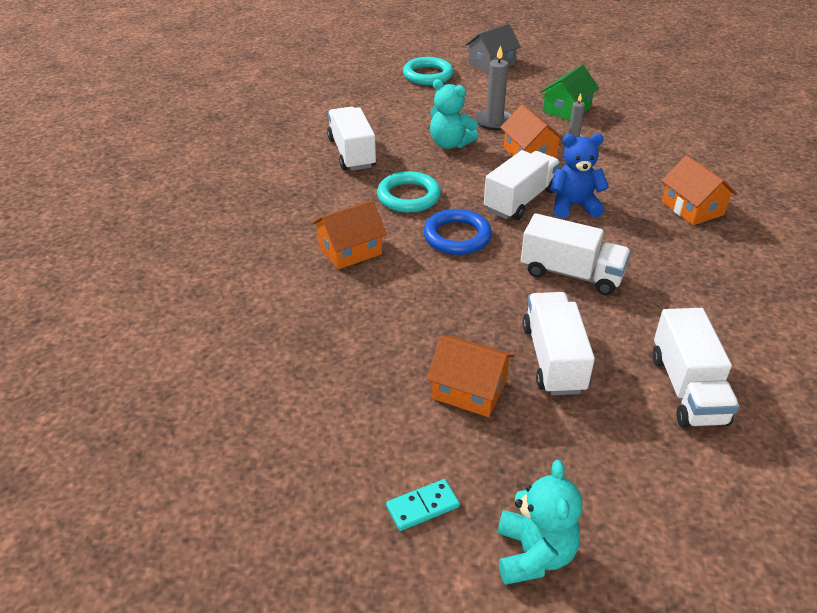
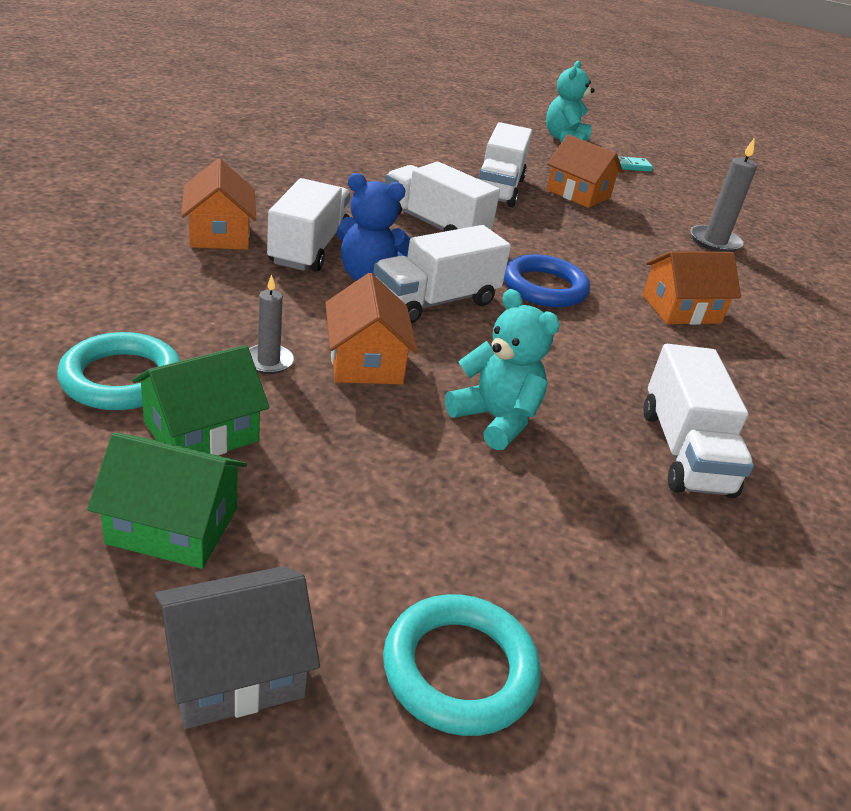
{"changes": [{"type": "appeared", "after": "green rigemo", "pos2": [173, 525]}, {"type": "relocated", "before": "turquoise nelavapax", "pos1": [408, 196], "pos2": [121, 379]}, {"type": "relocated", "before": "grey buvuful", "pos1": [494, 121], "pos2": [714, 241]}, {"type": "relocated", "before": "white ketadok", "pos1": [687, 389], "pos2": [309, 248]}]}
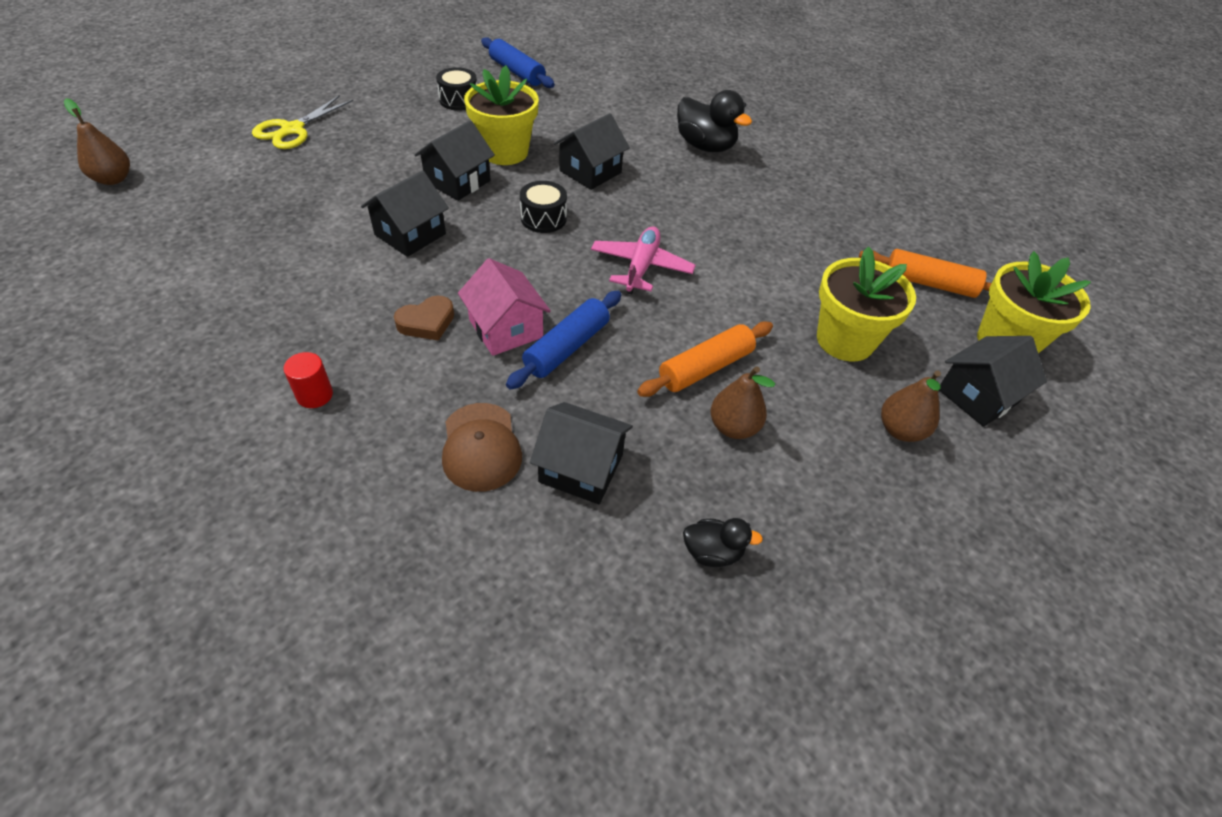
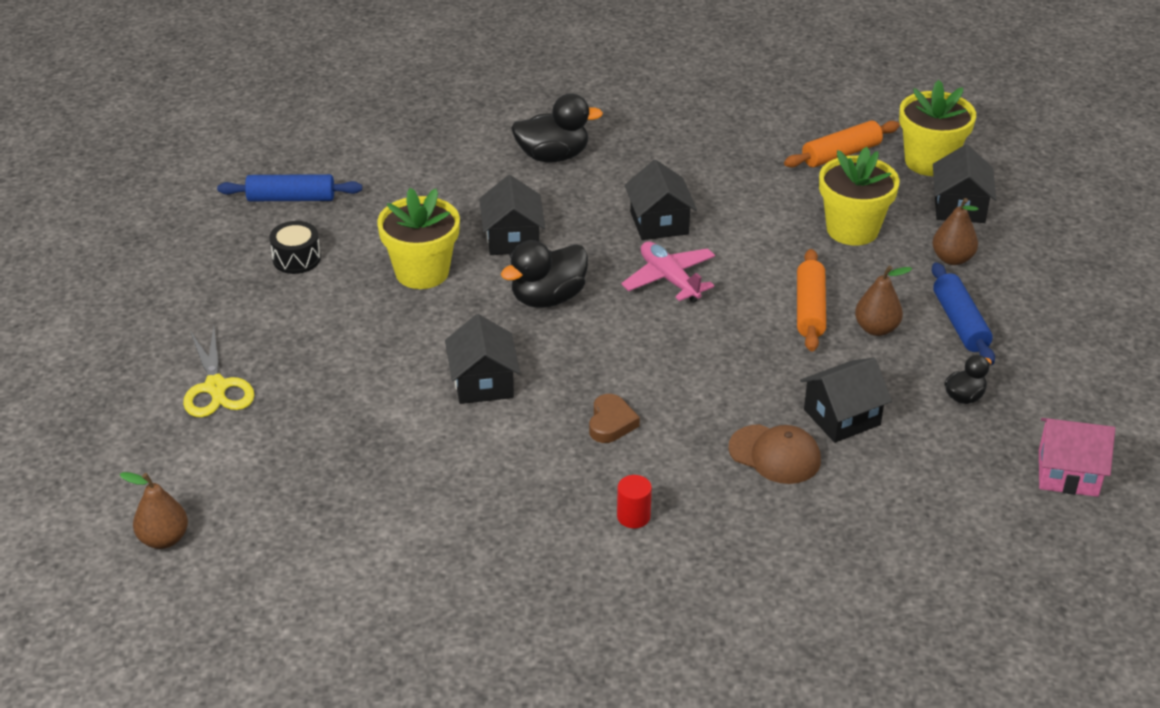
{"changes": [{"type": "relocated", "before": "black rigemo", "pos1": [458, 181], "pos2": [659, 223]}, {"type": "relocated", "before": "pink rigemo", "pos1": [506, 329], "pos2": [1068, 473]}, {"type": "relocated", "before": "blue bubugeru", "pos1": [567, 348], "pos2": [960, 323]}, {"type": "exchanged", "before": "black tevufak", "after": "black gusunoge", "pos1": [543, 218], "pos2": [548, 298]}]}
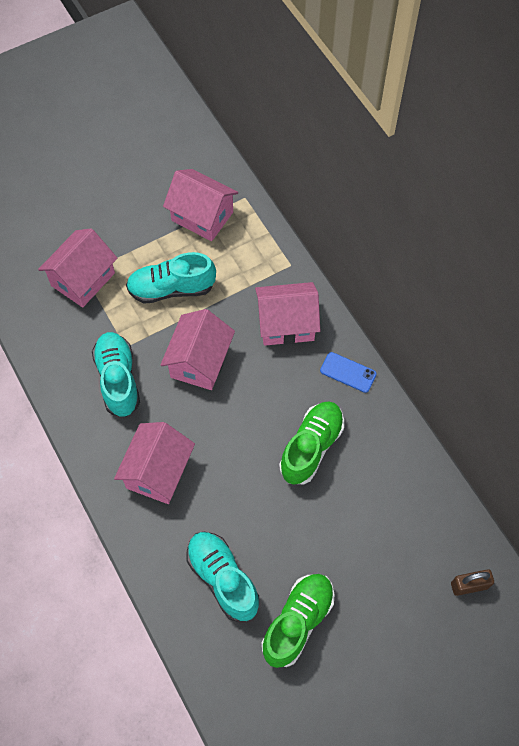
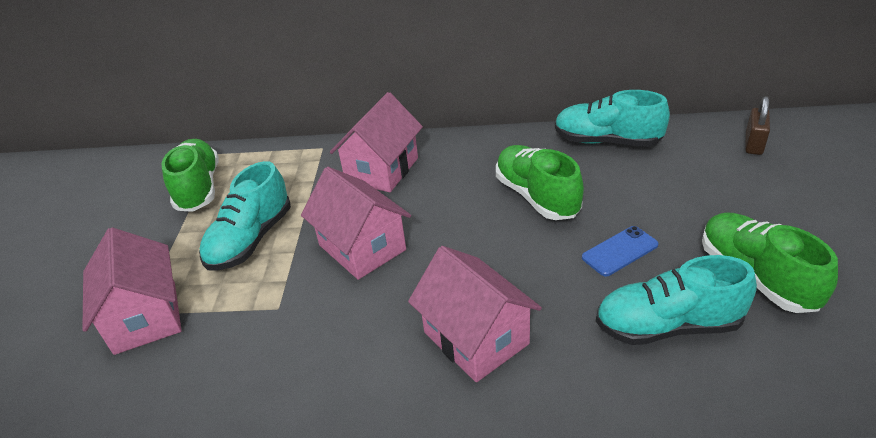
{"changes": [{"type": "relocated", "before": "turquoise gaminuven", "pos1": [118, 379], "pos2": [607, 141]}, {"type": "relocated", "before": "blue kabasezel", "pos1": [348, 372], "pos2": [619, 251]}, {"type": "exchanged", "before": "pink rigemo", "after": "green gaminuven", "pos1": [202, 216], "pos2": [198, 188]}]}
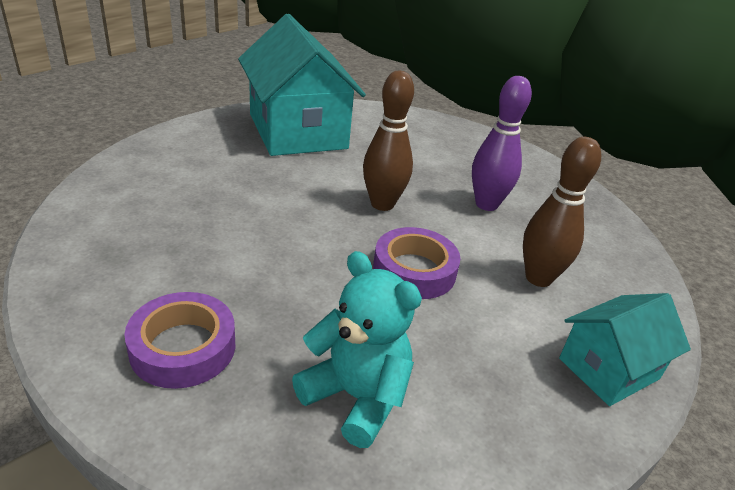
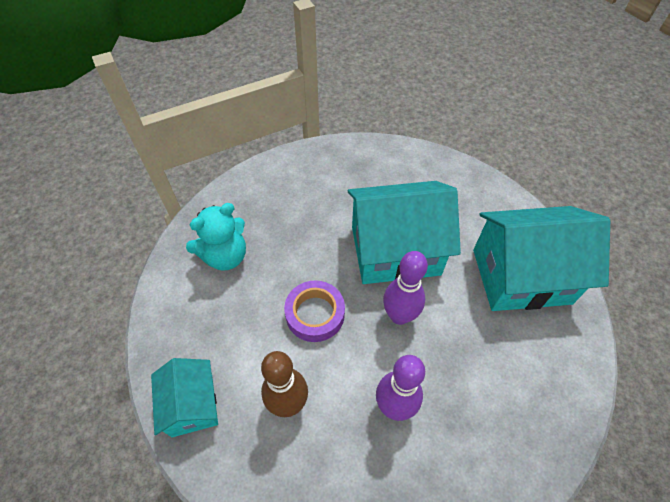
{"changes": [{"type": "missing", "before": "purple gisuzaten", "pos1": [183, 347]}, {"type": "appeared", "after": "turquoise rigemo", "pos2": [395, 250]}, {"type": "colour", "before": "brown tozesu", "after": "purple tozesu", "pos1": [382, 204], "pos2": [399, 316]}]}
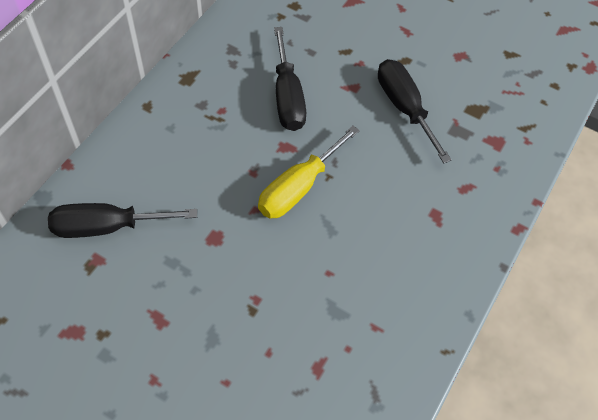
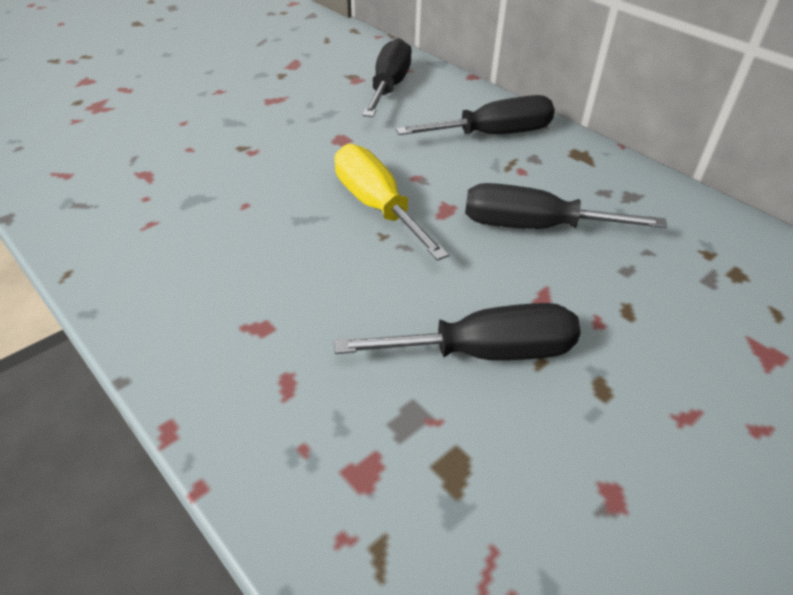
{"changes": [{"type": "appeared", "after": "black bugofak", "pos2": [493, 134]}]}
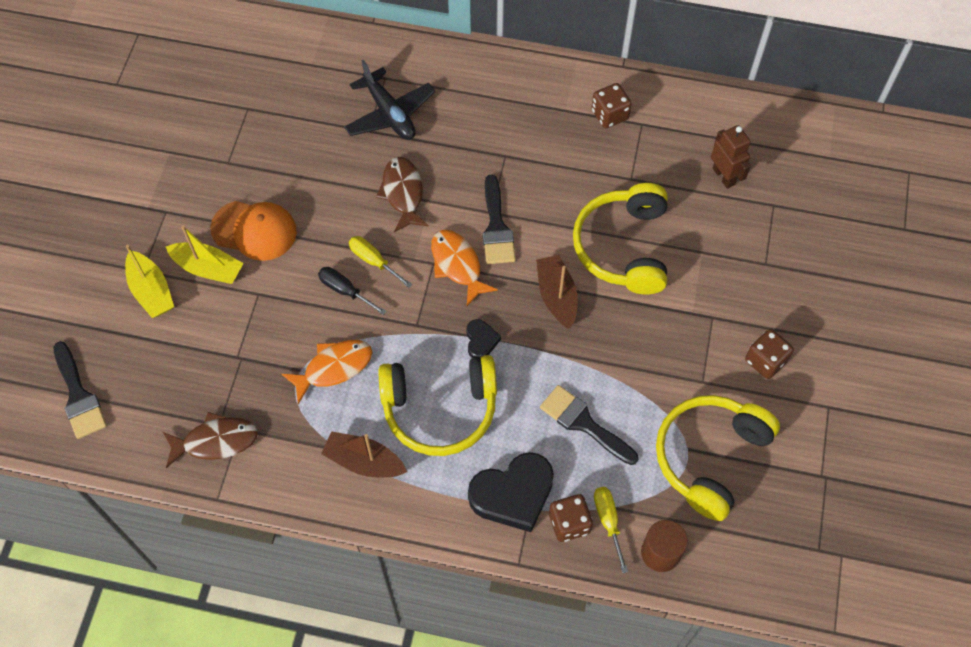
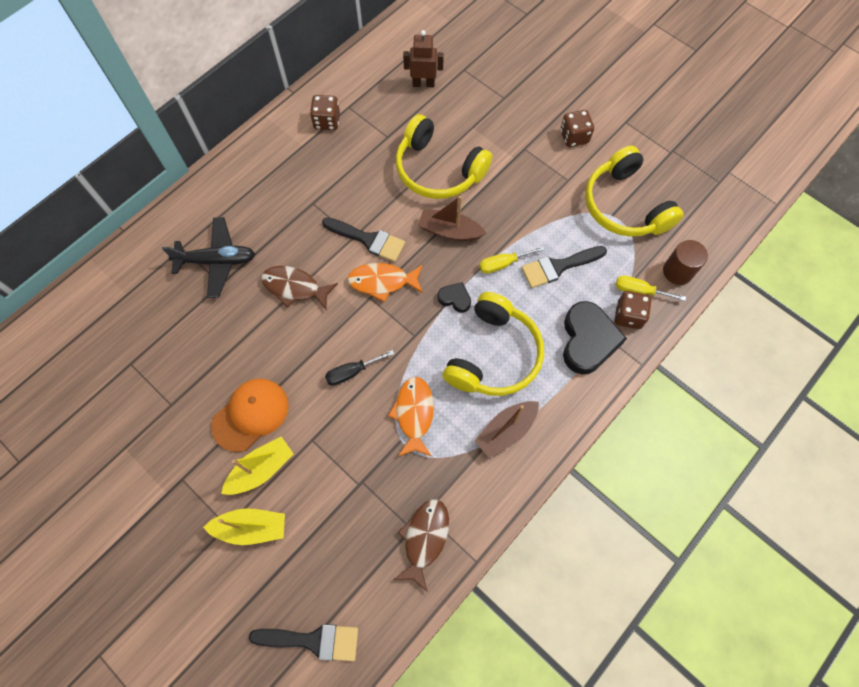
{"changes": [{"type": "relocated", "before": "yellow bugofak", "pos1": [373, 261], "pos2": [503, 264]}]}
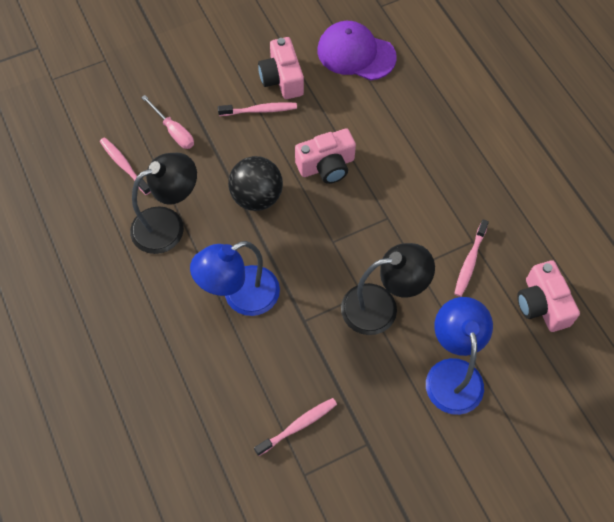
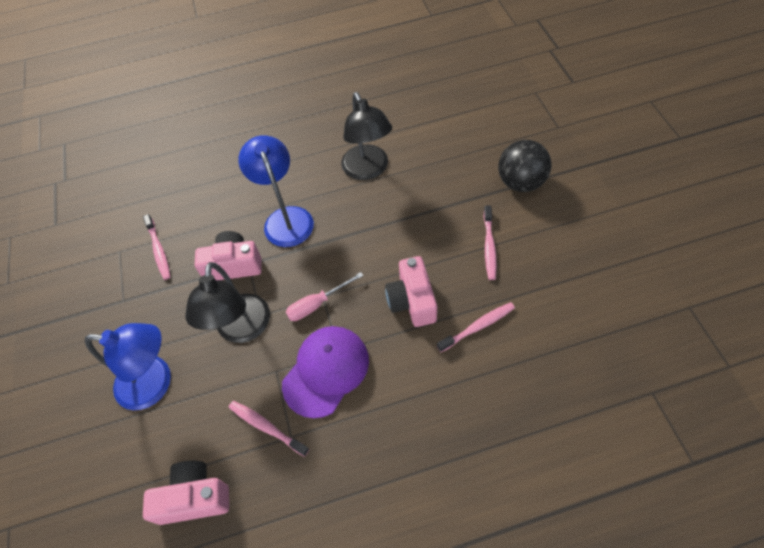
{"changes": [{"type": "relocated", "before": "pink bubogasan", "pos1": [124, 165], "pos2": [478, 327]}, {"type": "relocated", "before": "pink bugofak", "pos1": [173, 131], "pos2": [317, 304]}, {"type": "relocated", "before": "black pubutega", "pos1": [257, 197], "pos2": [520, 182]}, {"type": "relocated", "before": "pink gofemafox", "pos1": [282, 79], "pos2": [233, 265]}, {"type": "relocated", "before": "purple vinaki", "pos1": [356, 54], "pos2": [326, 371]}]}
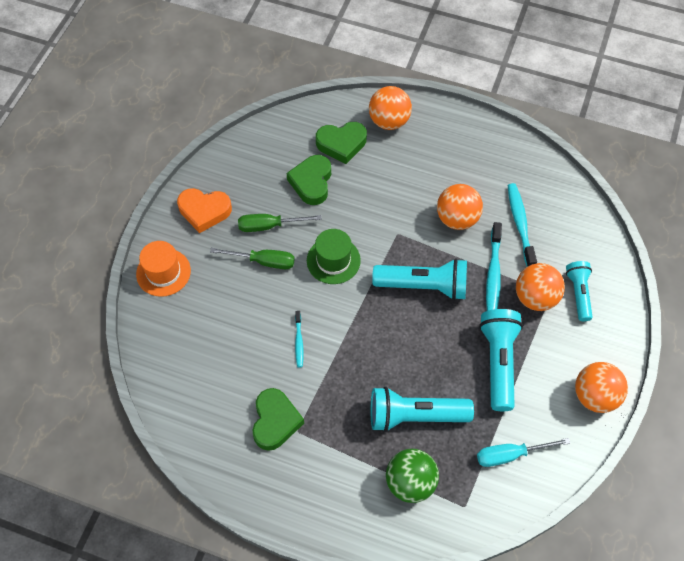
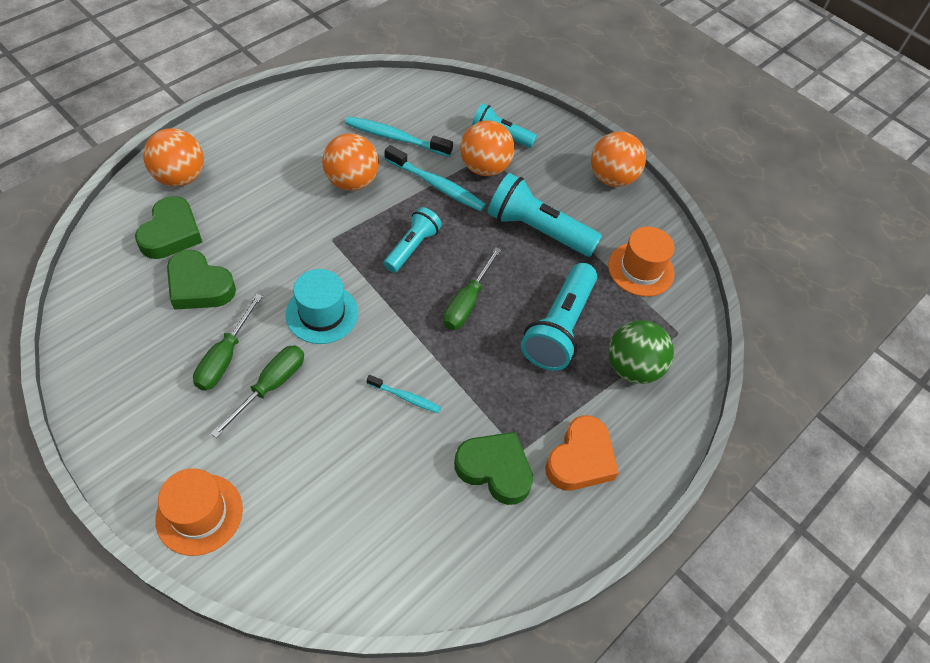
{"changes": [{"type": "appeared", "after": "green bugofak", "pos2": [467, 302]}, {"type": "relocated", "before": "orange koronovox", "pos1": [204, 211], "pos2": [580, 459]}, {"type": "exchanged", "before": "turquoise bugofak", "after": "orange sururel", "pos1": [510, 455], "pos2": [641, 269]}, {"type": "colour", "before": "green sururel", "after": "turquoise sururel", "pos1": [333, 260], "pos2": [322, 313]}, {"type": "size", "before": "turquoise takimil", "pos1": [424, 286], "pos2": [412, 247], "scale": 0.62}]}
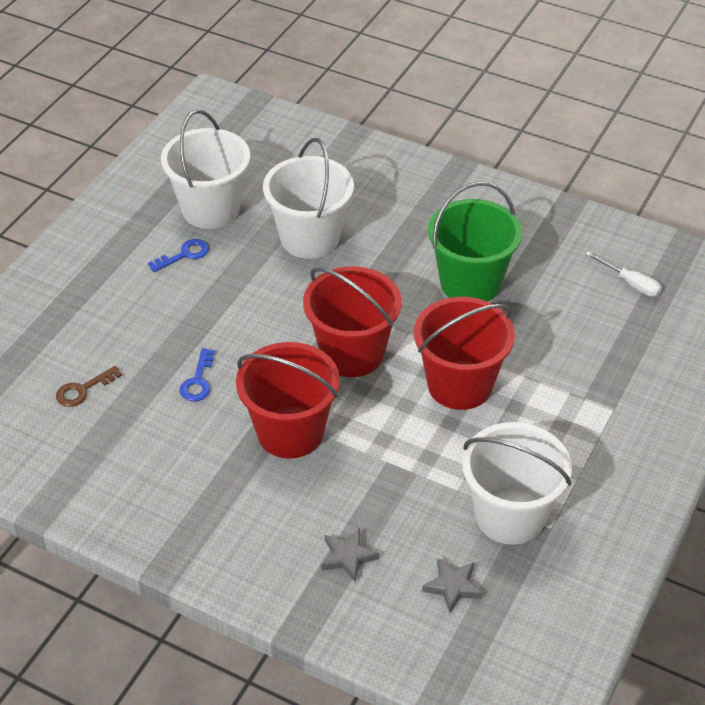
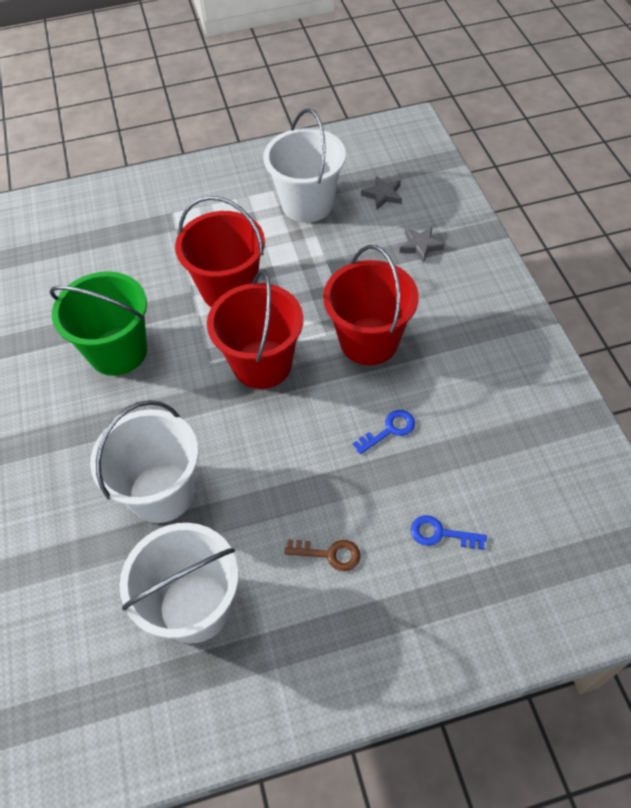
{"changes": [{"type": "missing", "before": "white bugofak", "pos1": [630, 283]}, {"type": "relocated", "before": "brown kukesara", "pos1": [83, 390], "pos2": [329, 554]}, {"type": "relocated", "before": "blue kukesara", "pos1": [184, 255], "pos2": [440, 534]}]}
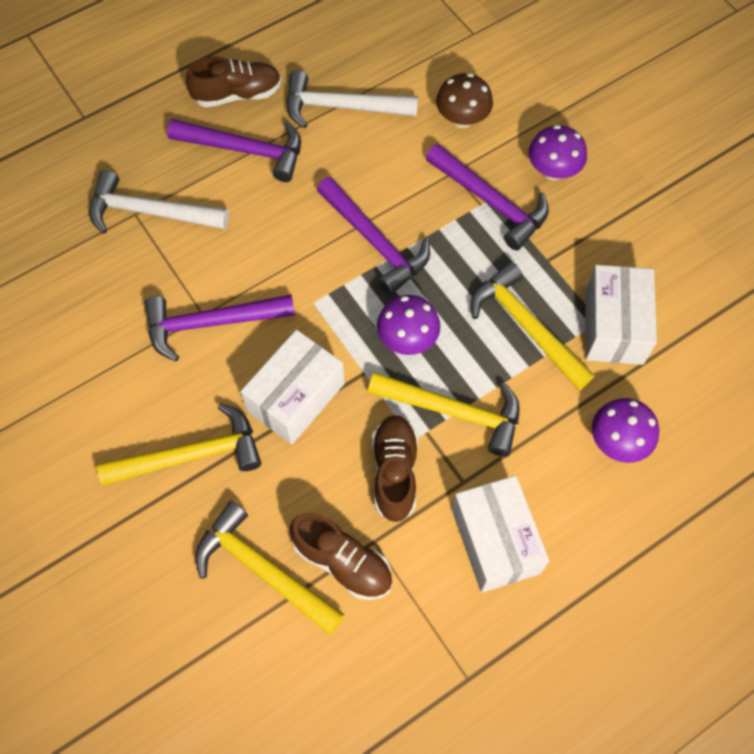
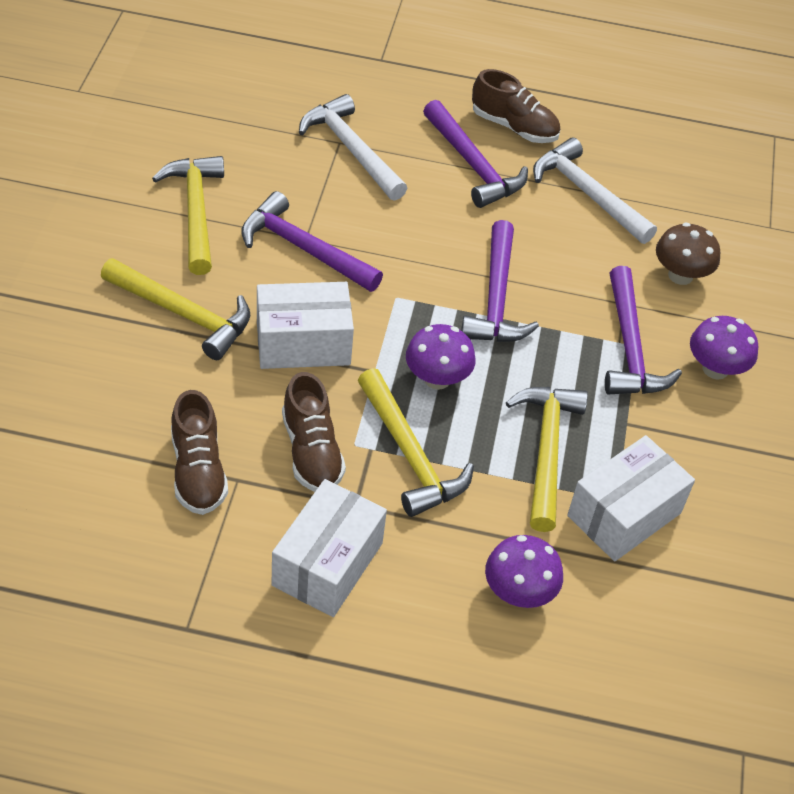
{"changes": [{"type": "relocated", "before": "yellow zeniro", "pos1": [263, 570], "pos2": [195, 212]}, {"type": "spun", "before": "brown gaminuven", "pos1": [394, 472], "pos2": [311, 452], "turn": 120}]}
